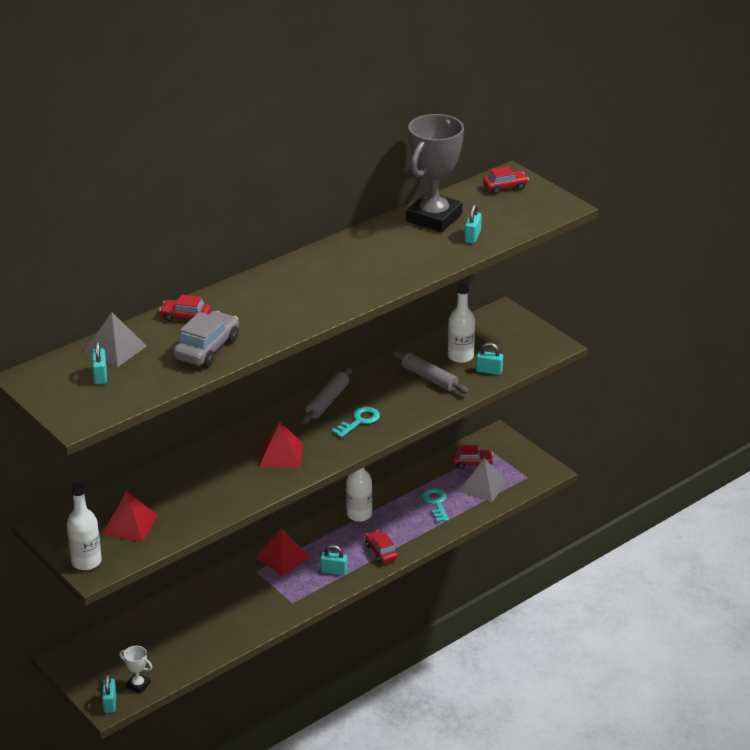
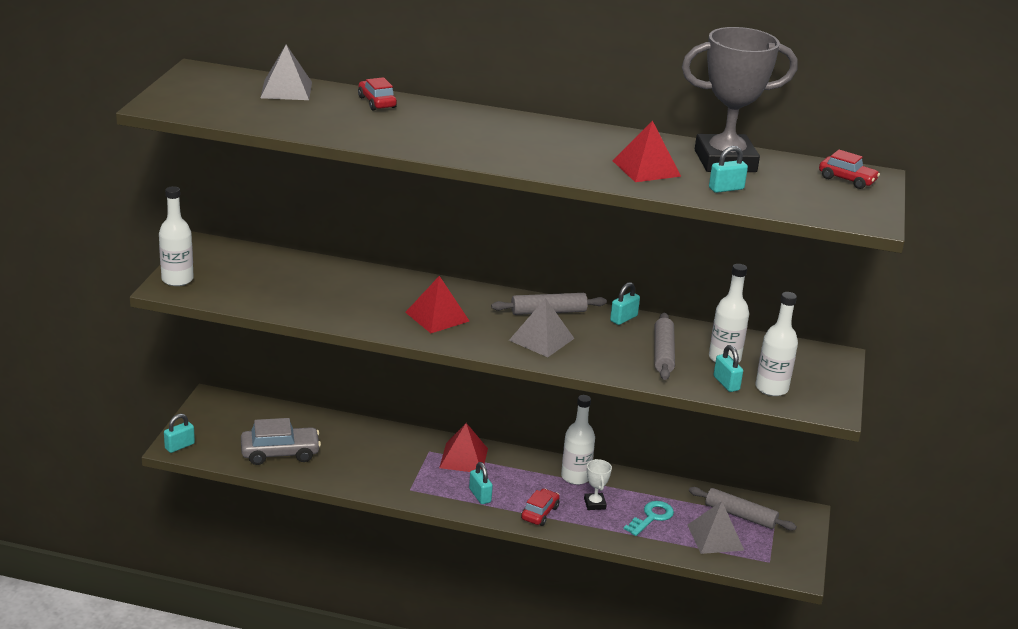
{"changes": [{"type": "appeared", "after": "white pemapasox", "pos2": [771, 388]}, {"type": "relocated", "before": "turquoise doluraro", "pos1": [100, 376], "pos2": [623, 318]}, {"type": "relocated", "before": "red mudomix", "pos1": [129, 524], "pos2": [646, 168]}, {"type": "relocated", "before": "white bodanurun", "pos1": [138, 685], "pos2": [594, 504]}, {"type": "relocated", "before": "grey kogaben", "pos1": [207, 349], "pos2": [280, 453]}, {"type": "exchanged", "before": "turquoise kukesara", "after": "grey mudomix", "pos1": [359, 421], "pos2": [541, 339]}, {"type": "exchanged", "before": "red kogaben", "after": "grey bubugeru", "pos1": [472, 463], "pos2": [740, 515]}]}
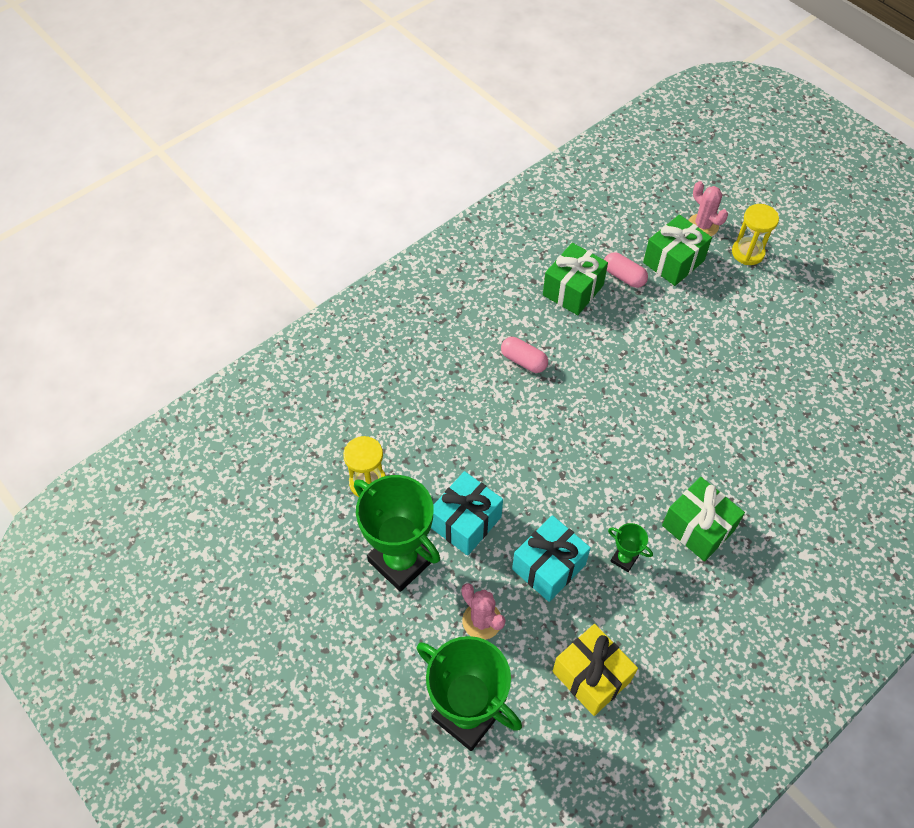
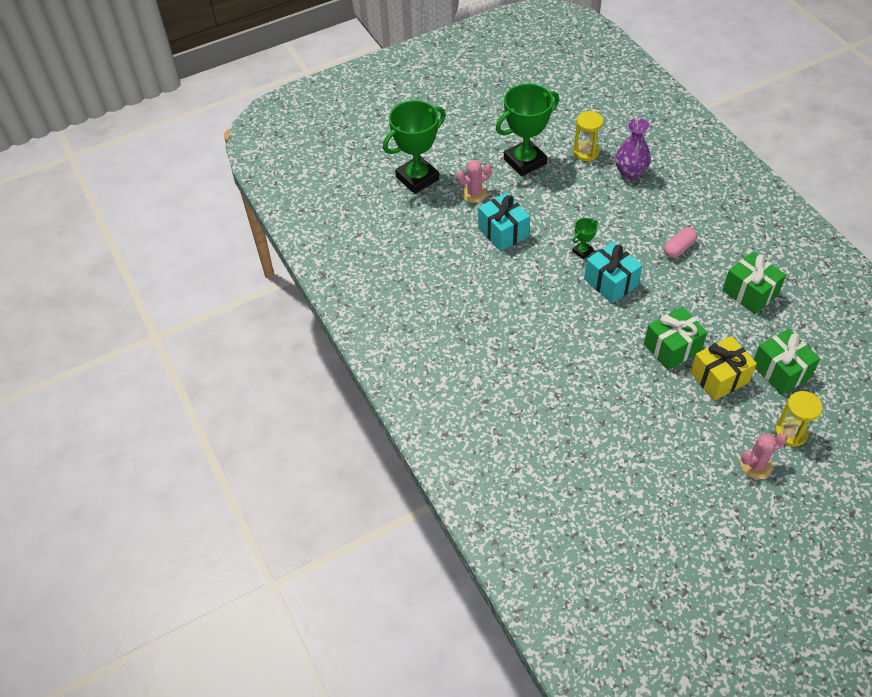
{"changes": [{"type": "missing", "before": "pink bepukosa", "pos1": [624, 276]}, {"type": "appeared", "after": "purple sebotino", "pos2": [630, 172]}, {"type": "relocated", "before": "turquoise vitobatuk", "pos1": [465, 522], "pos2": [611, 282]}, {"type": "relocated", "before": "yellow vitobatuk", "pos1": [591, 676], "pos2": [719, 377]}, {"type": "relocated", "before": "green bodanurun", "pos1": [624, 559], "pos2": [582, 251]}, {"type": "relocated", "before": "green vitobatuk", "pos1": [698, 528], "pos2": [672, 348]}, {"type": "relocated", "before": "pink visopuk", "pos1": [703, 225], "pos2": [756, 465]}]}
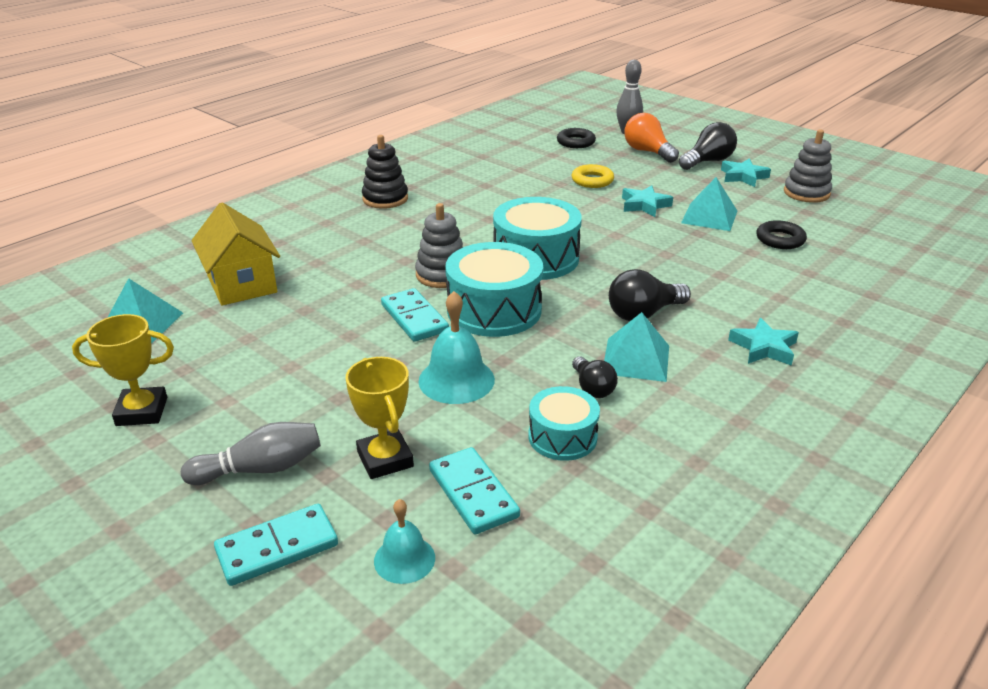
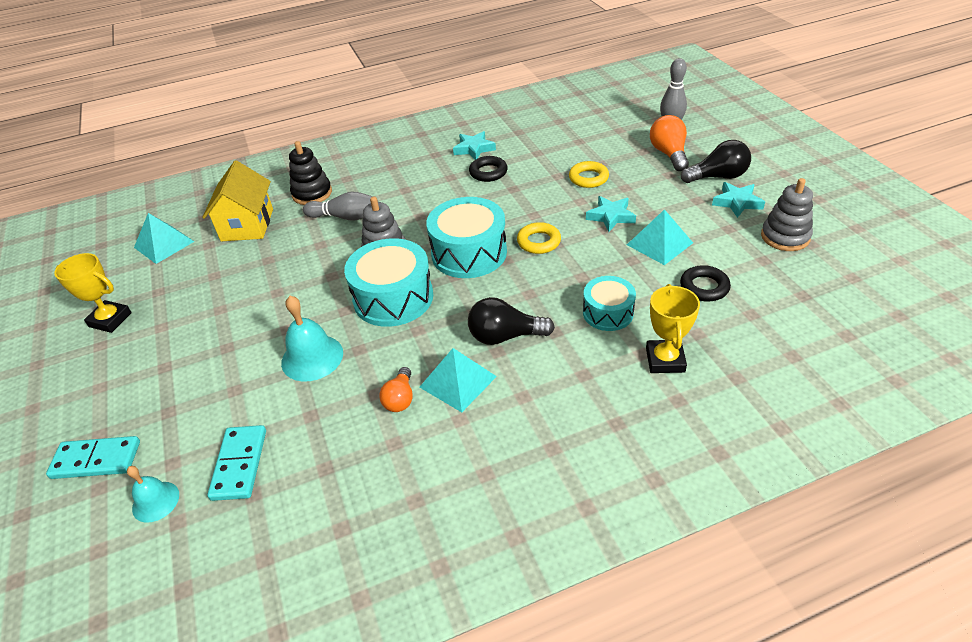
{"changes": [{"type": "missing", "before": "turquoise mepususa", "pos1": [414, 318]}, {"type": "appeared", "after": "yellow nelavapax", "pos2": [539, 242]}, {"type": "relocated", "before": "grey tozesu", "pos1": [260, 469], "pos2": [345, 217]}, {"type": "relocated", "before": "yellow bodanurun", "pos1": [385, 459], "pos2": [665, 360]}, {"type": "relocated", "before": "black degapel", "pos1": [385, 199], "pos2": [312, 193]}, {"type": "relocated", "before": "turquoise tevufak", "pos1": [562, 437], "pos2": [608, 313]}, {"type": "relocated", "before": "black nelavapax", "pos1": [576, 142], "pos2": [488, 172]}, {"type": "relocated", "before": "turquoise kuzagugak", "pos1": [764, 347], "pos2": [474, 149]}, {"type": "colour", "before": "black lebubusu", "after": "orange lebubusu", "pos1": [592, 388], "pos2": [400, 398]}]}
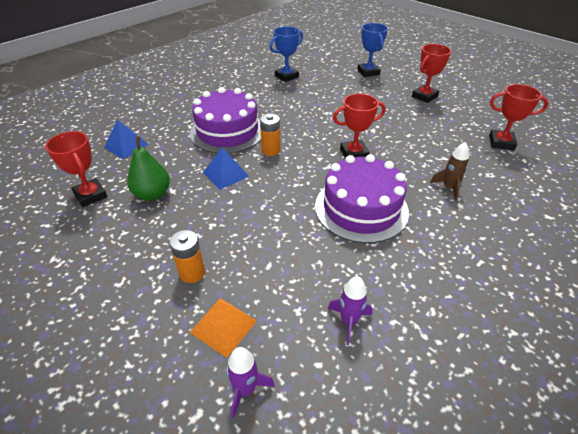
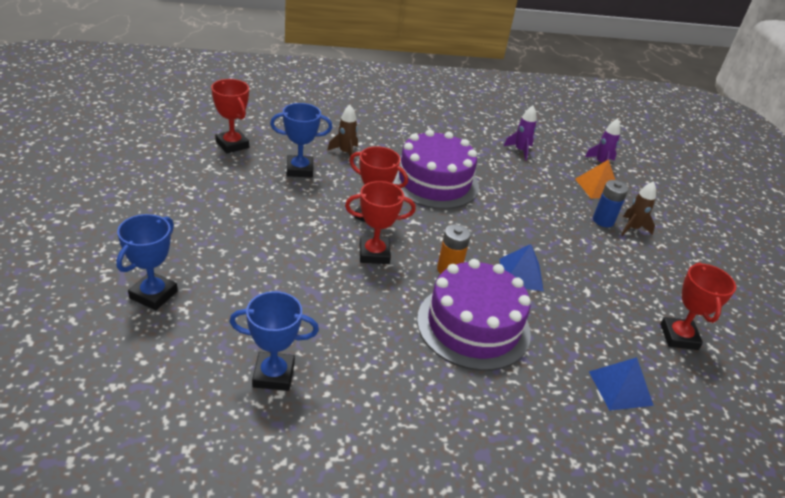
{"changes": [{"type": "missing", "before": "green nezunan", "pos1": [152, 194]}, {"type": "appeared", "after": "blue bodanurun", "pos2": [299, 170]}, {"type": "appeared", "after": "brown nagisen", "pos2": [632, 228]}, {"type": "relocated", "before": "red bodanurun", "pos1": [424, 96], "pos2": [374, 254]}, {"type": "colour", "before": "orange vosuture", "after": "blue vosuture", "pos1": [192, 273], "pos2": [603, 221]}]}
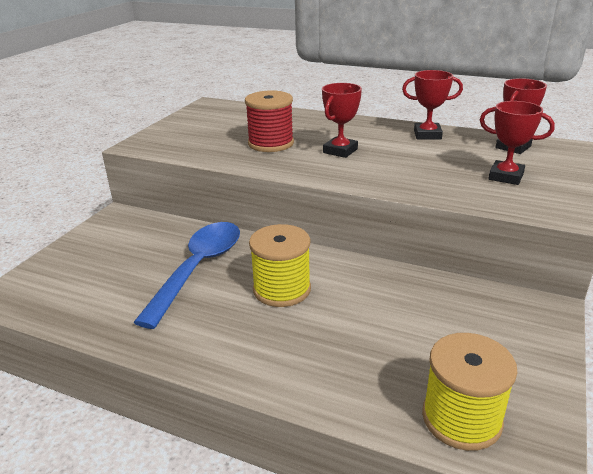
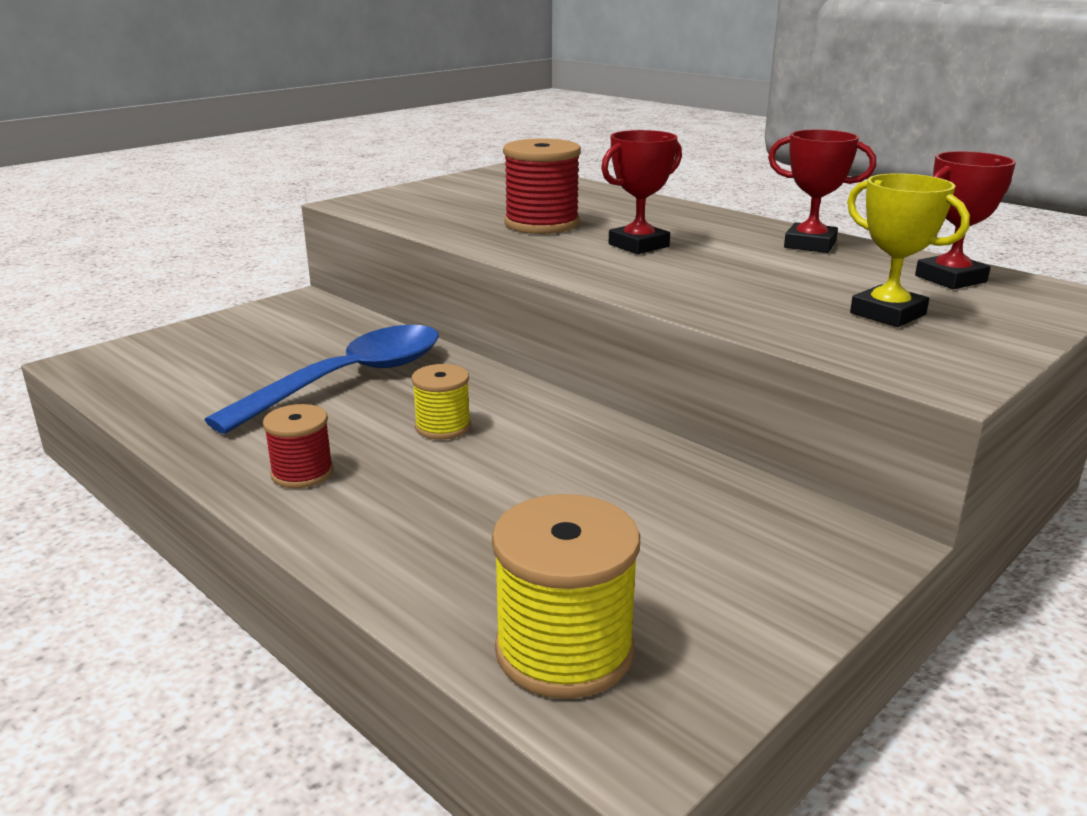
{"changes": [{"type": "appeared", "after": "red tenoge", "pos2": [302, 473]}, {"type": "colour", "before": "red bodanurun", "after": "yellow bodanurun", "pos1": [506, 176], "pos2": [887, 314]}, {"type": "size", "before": "yellow tenoge", "pos1": [282, 289], "pos2": [443, 427], "scale": 0.59}]}
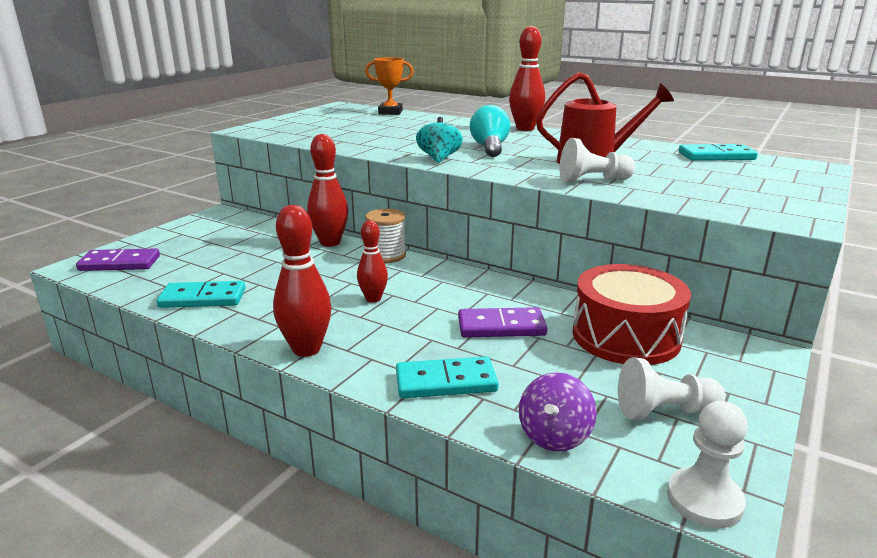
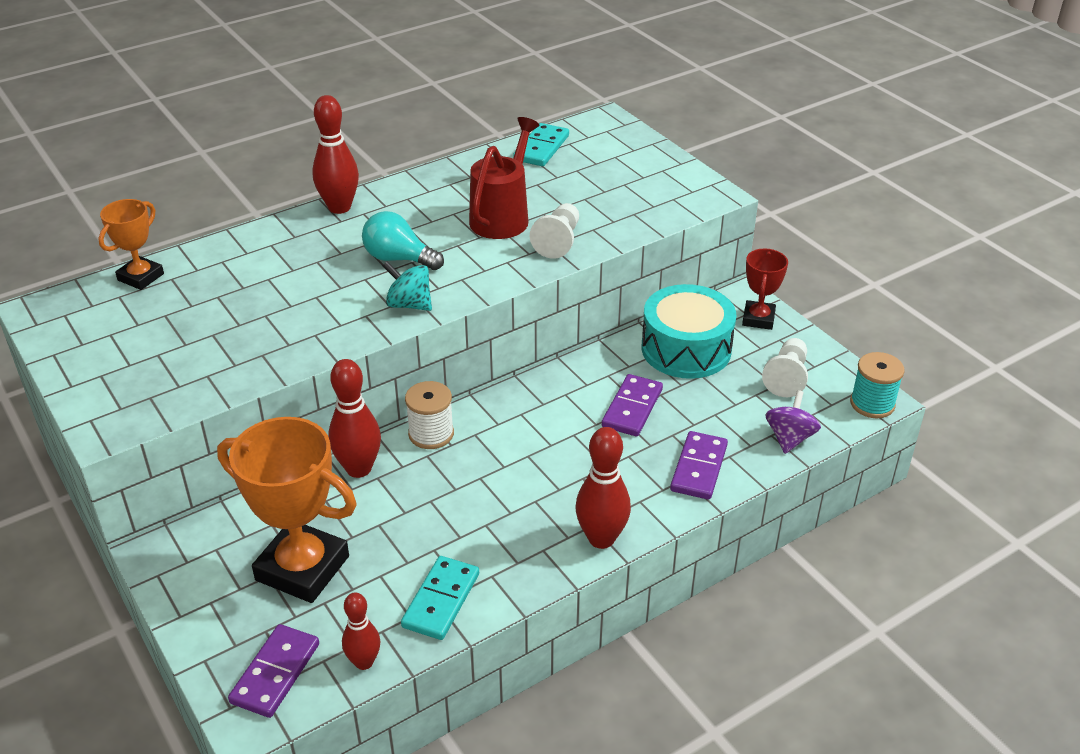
{"changes": [{"type": "appeared", "after": "orange bodanurun", "pos2": [302, 568]}, {"type": "appeared", "after": "red bodanurun", "pos2": [758, 319]}, {"type": "relocated", "before": "red tozesu", "pos1": [373, 299], "pos2": [364, 662]}, {"type": "exchanged", "before": "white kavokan", "after": "turquoise tenoge", "pos1": [704, 500], "pos2": [872, 404]}, {"type": "colour", "before": "turquoise mepususa", "after": "purple mepususa", "pos1": [446, 382], "pos2": [699, 468]}, {"type": "colour", "before": "red tevufak", "after": "turquoise tevufak", "pos1": [626, 336], "pos2": [686, 349]}, {"type": "spun", "before": "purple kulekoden", "pos1": [554, 436], "pos2": [789, 438], "turn": -120}]}
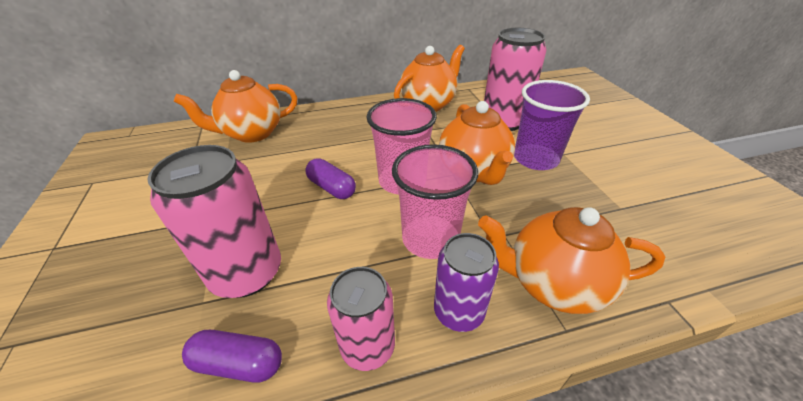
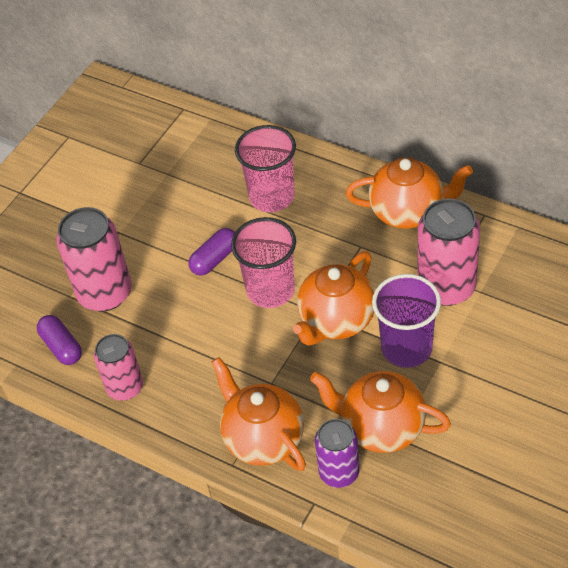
{"changes": [{"type": "relocated", "before": "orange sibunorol", "pos1": [252, 133], "pos2": [381, 427]}, {"type": "relocated", "before": "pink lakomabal", "pos1": [430, 239], "pos2": [272, 197]}, {"type": "relocated", "before": "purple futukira", "pos1": [458, 311], "pos2": [339, 472]}, {"type": "spun", "before": "purple bepukosa", "pos1": [331, 188], "pos2": [214, 259], "turn": 45}]}
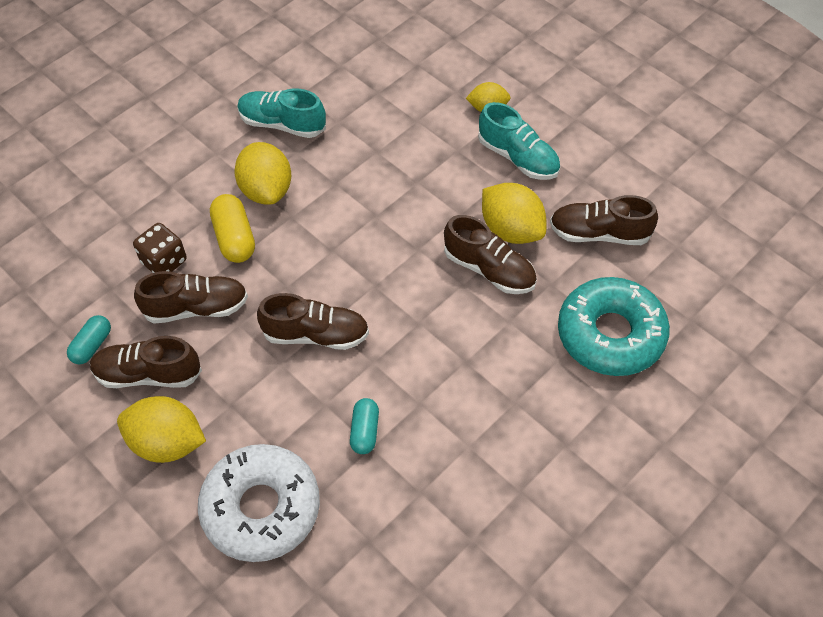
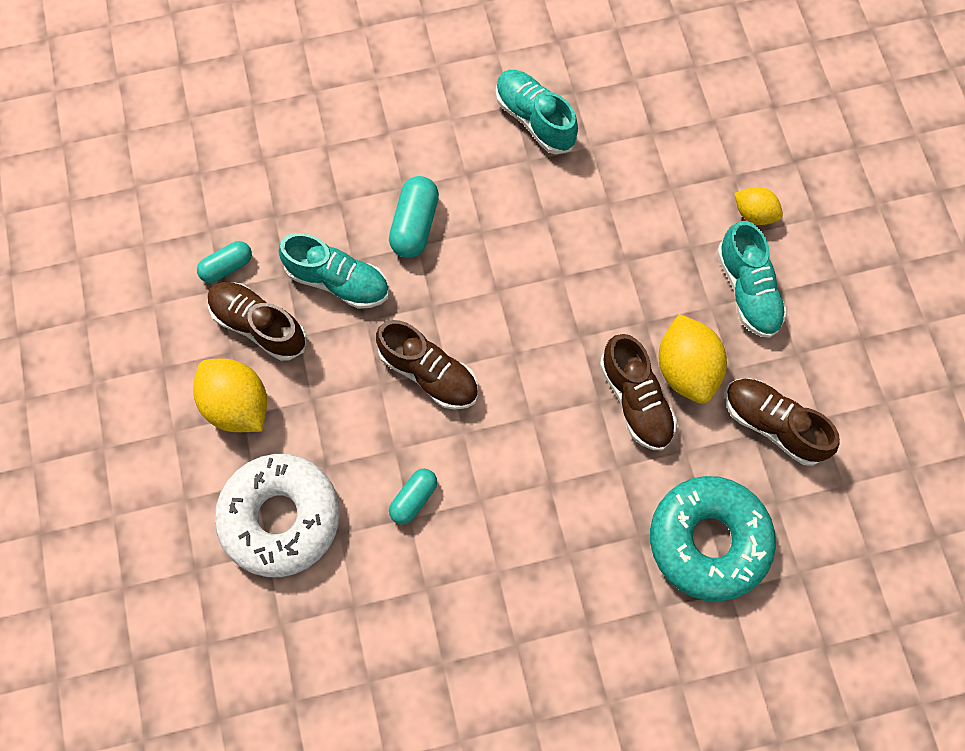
{"changes": [{"type": "missing", "before": "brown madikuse", "pos1": [164, 261]}, {"type": "missing", "before": "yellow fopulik", "pos1": [266, 190]}, {"type": "colour", "before": "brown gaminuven", "after": "turquoise gaminuven", "pos1": [196, 308], "pos2": [338, 281]}, {"type": "colour", "before": "yellow bepukosa", "after": "turquoise bepukosa", "pos1": [234, 238], "pos2": [415, 225]}]}
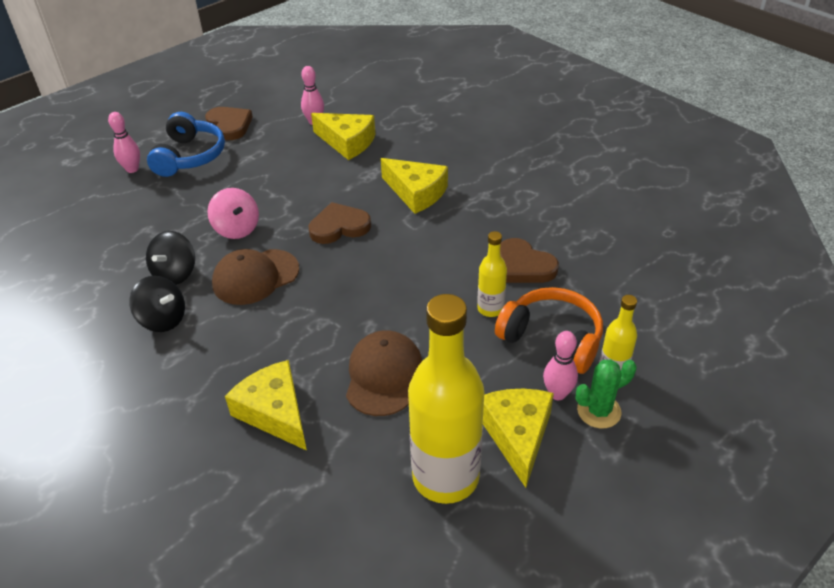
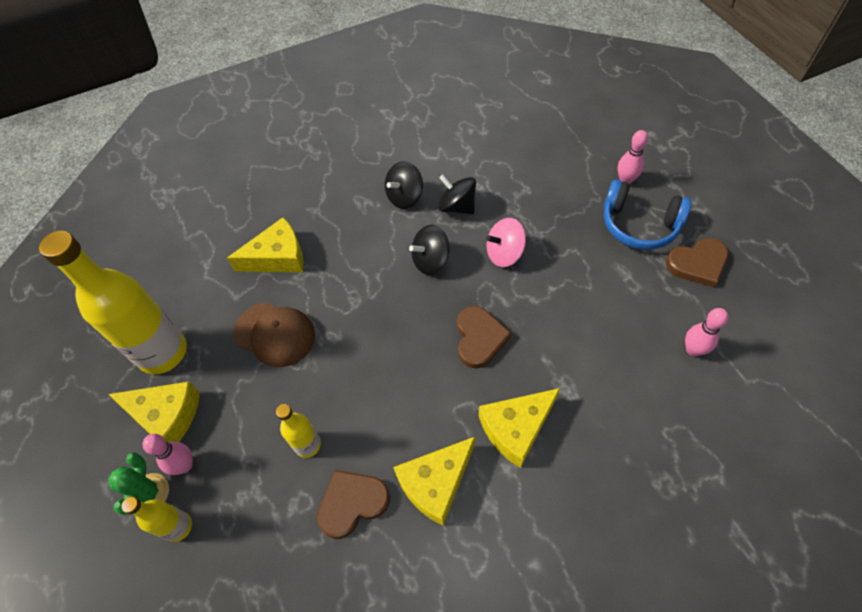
{"changes": [{"type": "missing", "before": "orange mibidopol", "pos1": [552, 339]}, {"type": "relocated", "before": "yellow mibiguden", "pos1": [347, 142], "pos2": [436, 483]}, {"type": "exchanged", "before": "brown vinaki", "after": "black kulekoden", "pos1": [255, 277], "pos2": [431, 261]}]}
